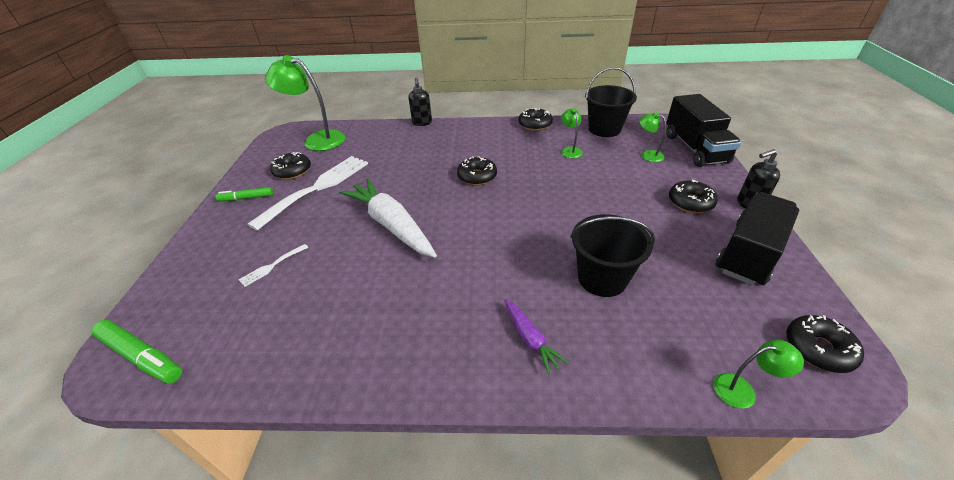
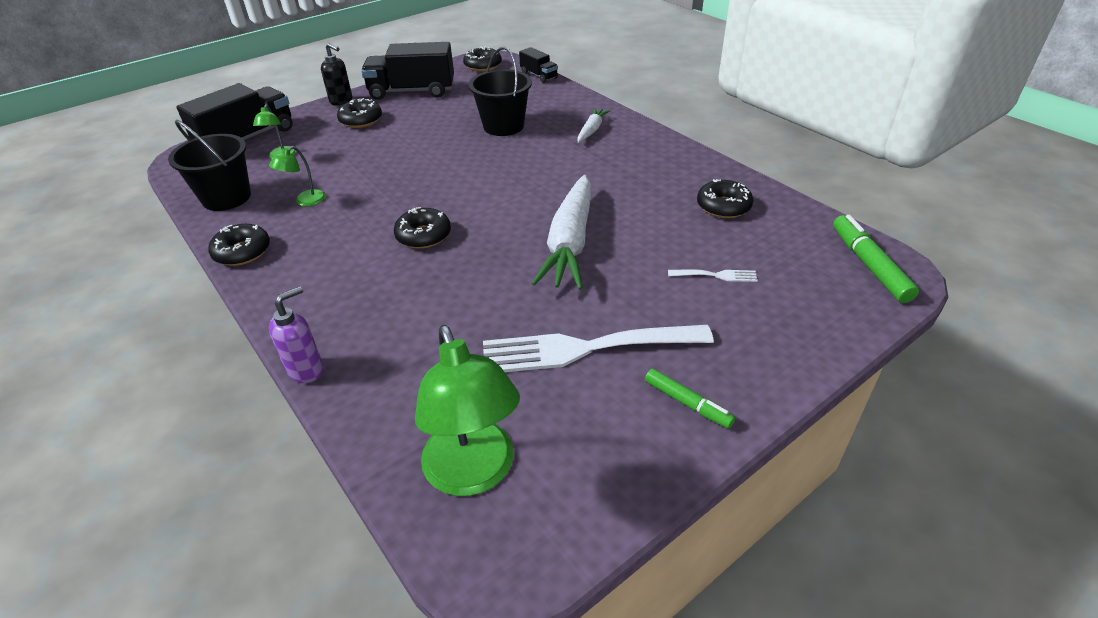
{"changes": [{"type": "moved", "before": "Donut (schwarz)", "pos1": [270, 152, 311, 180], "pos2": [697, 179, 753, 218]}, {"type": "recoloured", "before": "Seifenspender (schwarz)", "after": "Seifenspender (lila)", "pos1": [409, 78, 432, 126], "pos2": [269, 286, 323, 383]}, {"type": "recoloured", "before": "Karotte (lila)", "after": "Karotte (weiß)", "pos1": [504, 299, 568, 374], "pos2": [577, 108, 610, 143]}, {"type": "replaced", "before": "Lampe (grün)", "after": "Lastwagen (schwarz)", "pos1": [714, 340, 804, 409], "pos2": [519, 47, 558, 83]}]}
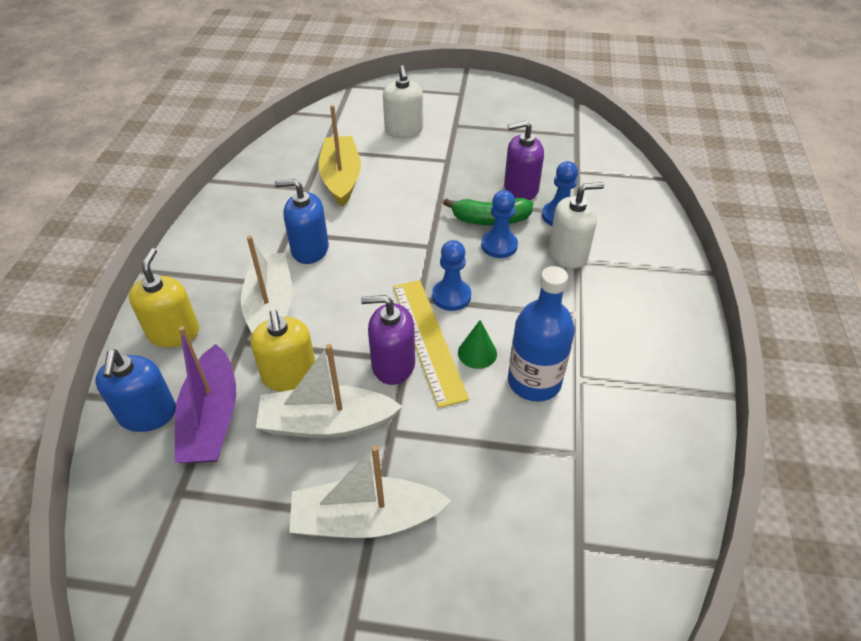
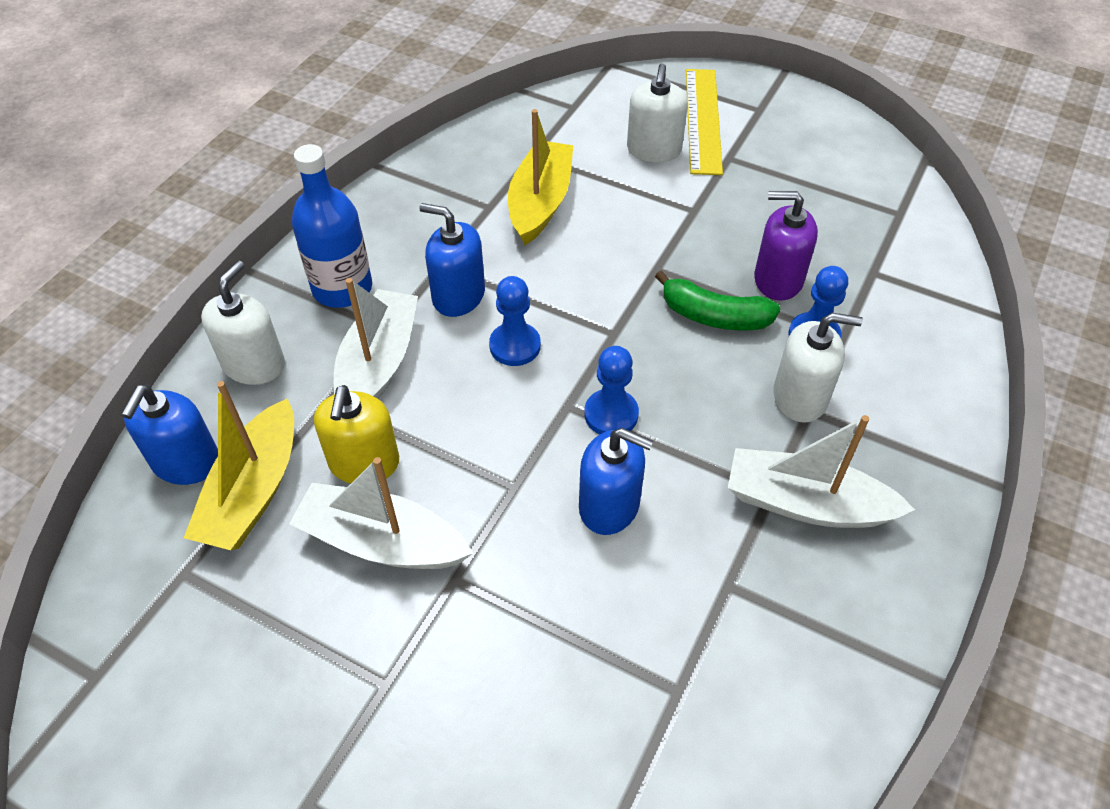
{"changes": [{"type": "recoloured", "before": "Seifenspender (gelb)", "after": "Seifenspender (weiß)", "pos1": [129, 248, 199, 347], "pos2": [201, 261, 285, 385]}, {"type": "recoloured", "before": "Boot (lila)", "after": "Boot (gelb)", "pos1": [175, 326, 236, 463], "pos2": [184, 381, 294, 550]}, {"type": "moved", "before": "Boot (weiß)", "pos1": [289, 445, 451, 538], "pos2": [728, 415, 915, 528]}, {"type": "removed", "before": "Seifenspender (lila)", "pos1": [361, 295, 415, 385]}, {"type": "moved", "before": "Lineal (gelb)", "pos1": [393, 280, 469, 408], "pos2": [686, 69, 723, 175]}, {"type": "replaced", "before": "Kegel (grün)", "after": "Seifenspender (blau)", "pos1": [458, 320, 497, 369], "pos2": [579, 428, 653, 535]}, {"type": "moved", "before": "Bauer (blau)", "pos1": [481, 190, 518, 258], "pos2": [489, 276, 541, 366]}, {"type": "moved", "before": "Flasche (blau)", "pos1": [508, 266, 575, 402], "pos2": [292, 144, 372, 308]}]}
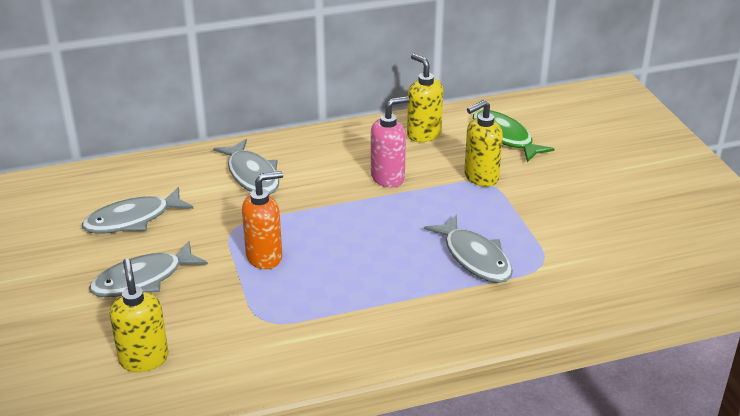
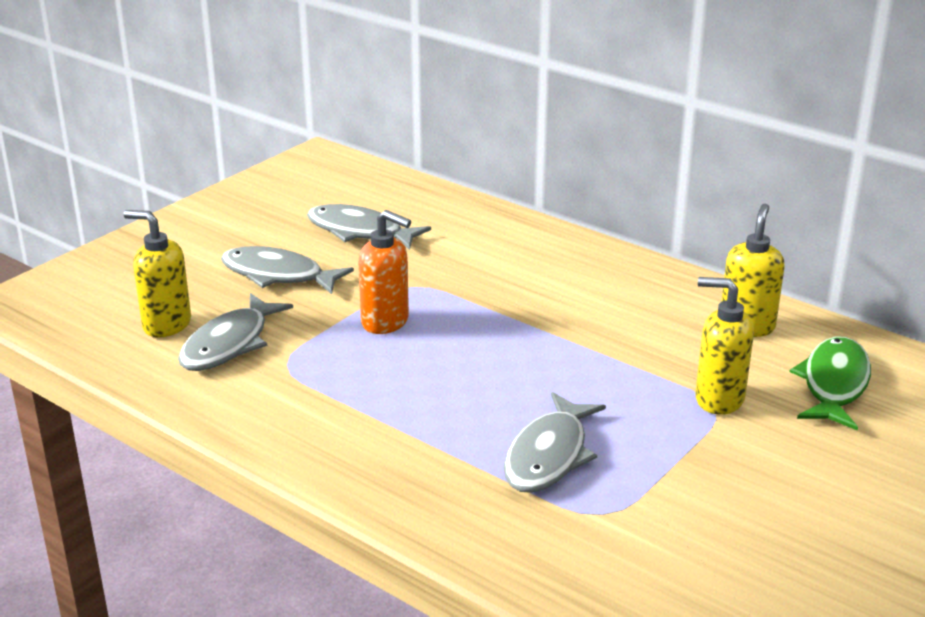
{"changes": [{"type": "turned", "before": "Seifenspender (gelb)", "pos1": [110, 258, 168, 372], "pos2": [123, 210, 191, 337], "turn": -105}, {"type": "moved", "before": "Fisch (grau)", "pos1": [213, 139, 279, 195], "pos2": [178, 293, 293, 371]}, {"type": "removed", "before": "Seifenspender (rosa)", "pos1": [371, 96, 409, 187]}]}
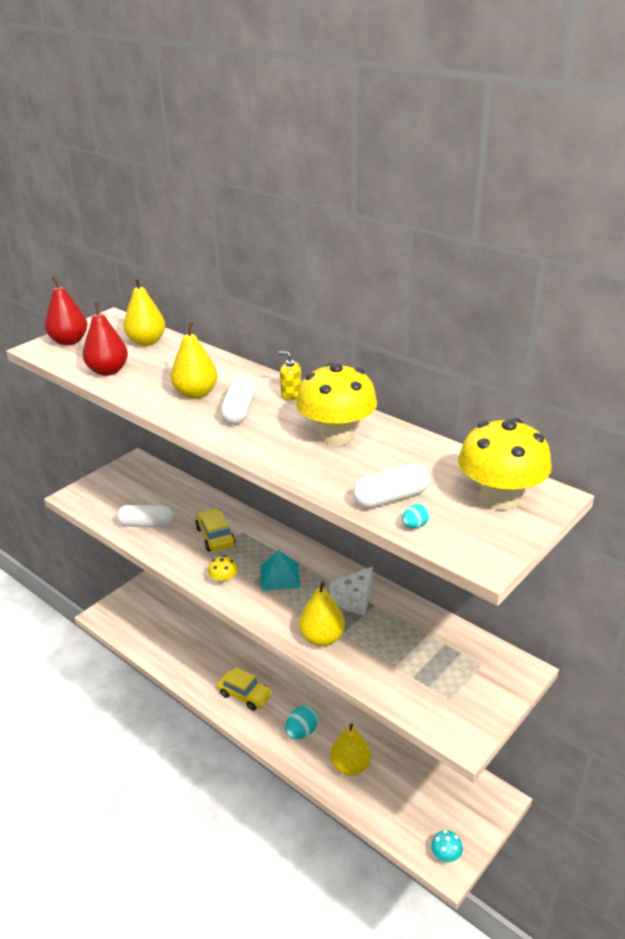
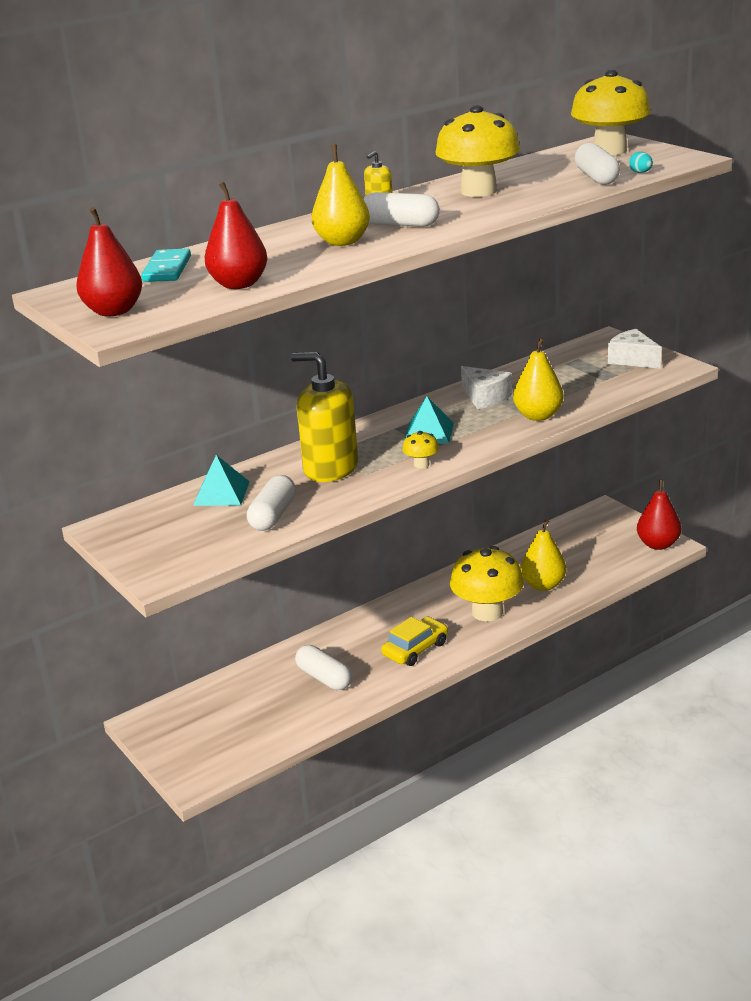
{"changes": [{"type": "replaced", "before": "Birne (gelb)", "after": "Dominostein (türkis)", "pos1": [123, 277, 166, 346], "pos2": [141, 248, 191, 282]}, {"type": "replaced", "before": "Auto (gelb)", "after": "Seifenspender (gelb)", "pos1": [195, 508, 235, 551], "pos2": [291, 352, 358, 482]}, {"type": "replaced", "before": "Ei (türkis)", "after": "Pilz (gelb)", "pos1": [285, 706, 318, 739], "pos2": [450, 546, 524, 621]}, {"type": "replaced", "before": "Pilz (türkis)", "after": "Birne (rot)", "pos1": [431, 830, 463, 862], "pos2": [637, 480, 681, 550]}, {"type": "added", "after": "Pyramide (türkis)", "pos2": [193, 455, 250, 506]}, {"type": "added", "after": "Kapsel (weiß)", "pos2": [295, 645, 352, 690]}, {"type": "added", "after": "Käse (weiß)", "pos2": [608, 329, 661, 369]}]}
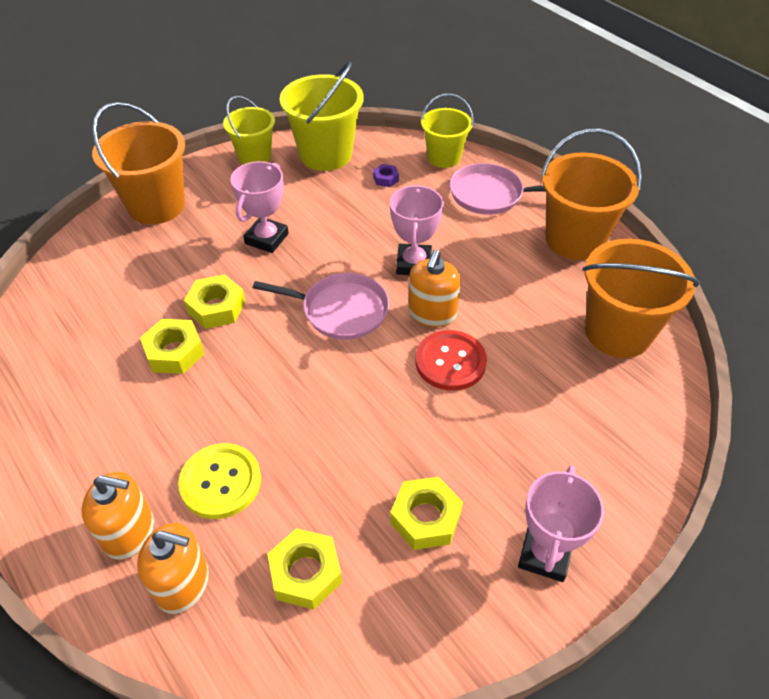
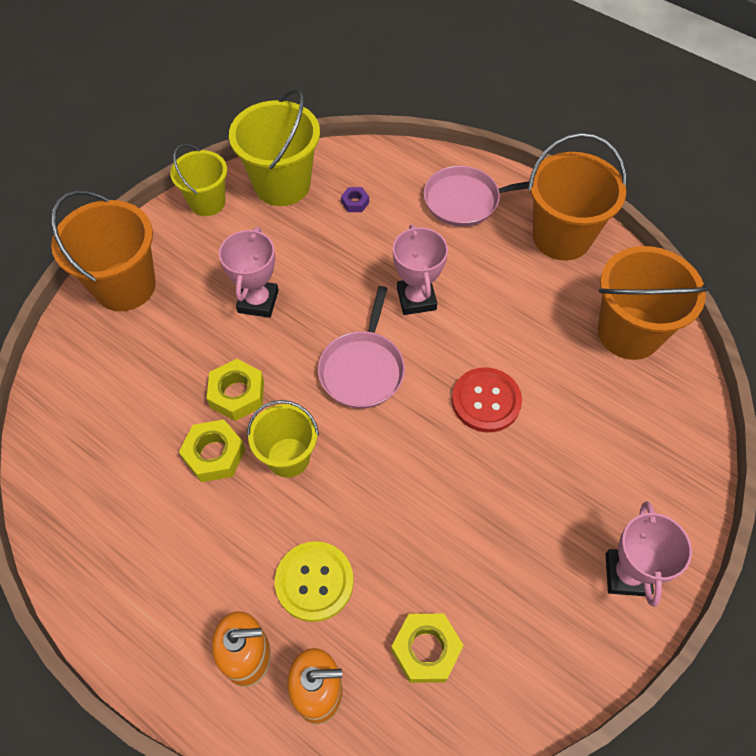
{"changes": [{"type": "turned", "before": "Pfanne (rosa)", "pos1": [253, 273, 389, 340], "pos2": [318, 286, 405, 408], "turn": 105}, {"type": "removed", "before": "Sechskantmutter (gelb)", "pos1": [390, 477, 463, 550]}, {"type": "removed", "before": "Seifenspender (orange)", "pos1": [408, 250, 461, 327]}, {"type": "moved", "before": "Eimer (gelb)", "pos1": [421, 94, 474, 168], "pos2": [247, 400, 319, 478]}]}
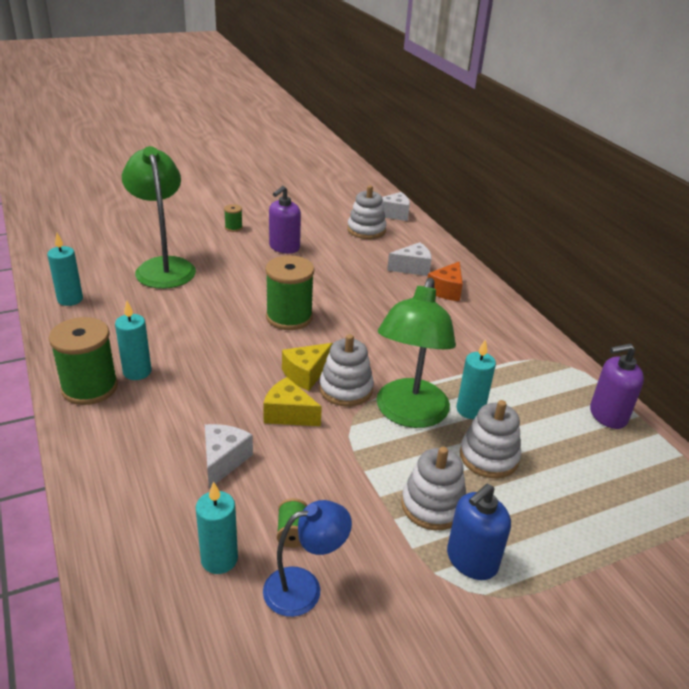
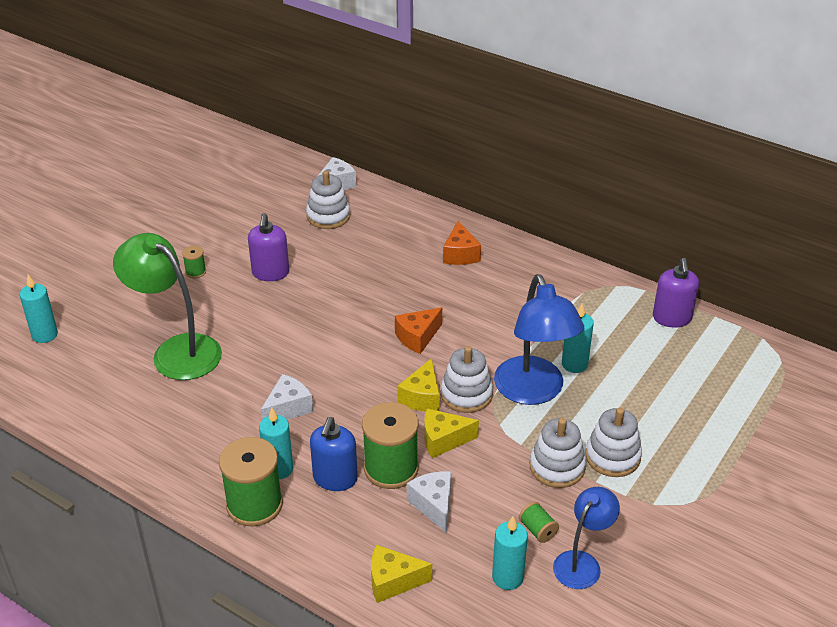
{"changes": [{"type": "moved", "before": "Kerze (türkis)", "pos1": [47, 233, 83, 306], "pos2": [20, 275, 58, 343]}, {"type": "moved", "before": "Garnrolle (grün)", "pos1": [265, 255, 314, 330], "pos2": [362, 402, 418, 489]}, {"type": "recoloured", "before": "Lampe (grün)", "after": "Lampe (blau)", "pos1": [376, 277, 456, 428], "pos2": [494, 274, 584, 405]}, {"type": "moved", "before": "Käse (weiß)", "pos1": [387, 242, 432, 276], "pos2": [261, 374, 313, 420]}, {"type": "moved", "before": "Seifenspender (blau)", "pos1": [447, 483, 511, 580], "pos2": [310, 417, 358, 491]}, {"type": "moved", "before": "Stapelspielzeug (weiß)", "pos1": [460, 400, 521, 478], "pos2": [530, 418, 586, 488]}, {"type": "turned", "before": "Seifenspender (lila)", "pos1": [590, 343, 644, 429], "pos2": [653, 258, 699, 328], "turn": -45}, {"type": "added", "after": "Käse (gelb)", "pos2": [371, 545, 432, 603]}, {"type": "added", "after": "Käse (orange)", "pos2": [395, 307, 442, 354]}]}
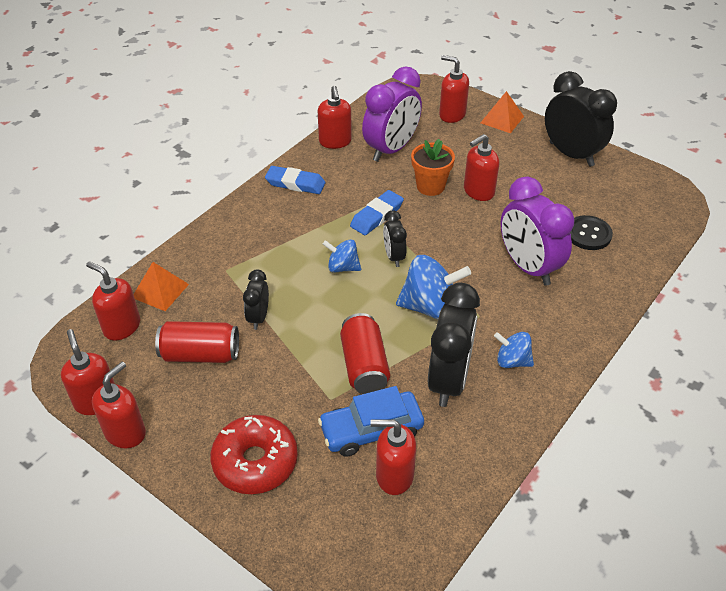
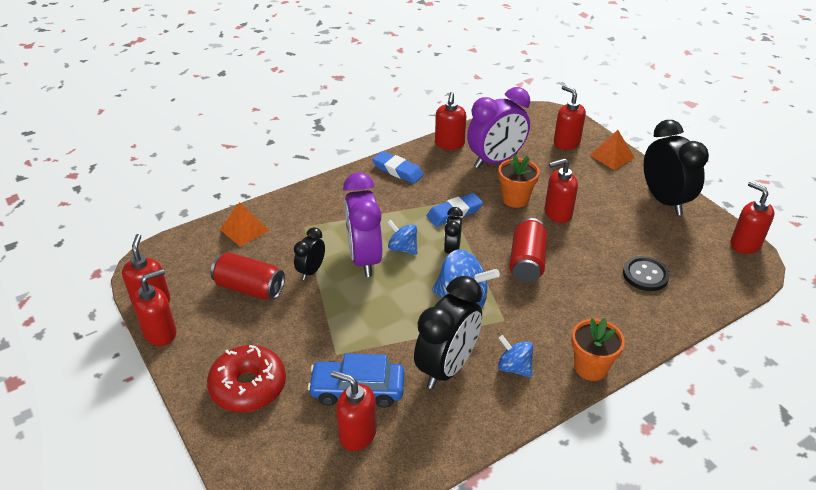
{"changes": [{"type": "moved", "before": "Seifenspender (rot)", "pos1": [86, 261, 140, 341], "pos2": [730, 181, 775, 254]}, {"type": "moved", "before": "Dose (rot)", "pos1": [340, 313, 390, 394], "pos2": [509, 218, 548, 282]}, {"type": "moved", "before": "Wecker (lila)", "pos1": [500, 177, 574, 286], "pos2": [343, 172, 382, 277]}, {"type": "added", "after": "Blumentopf (orange)", "pos2": [572, 318, 625, 381]}]}
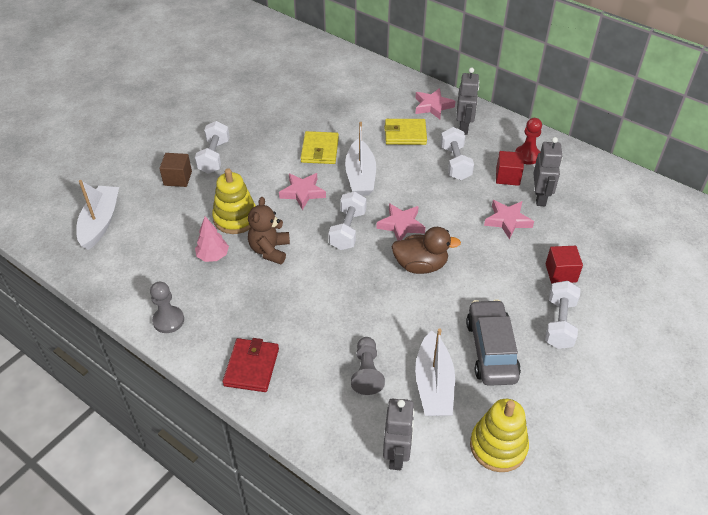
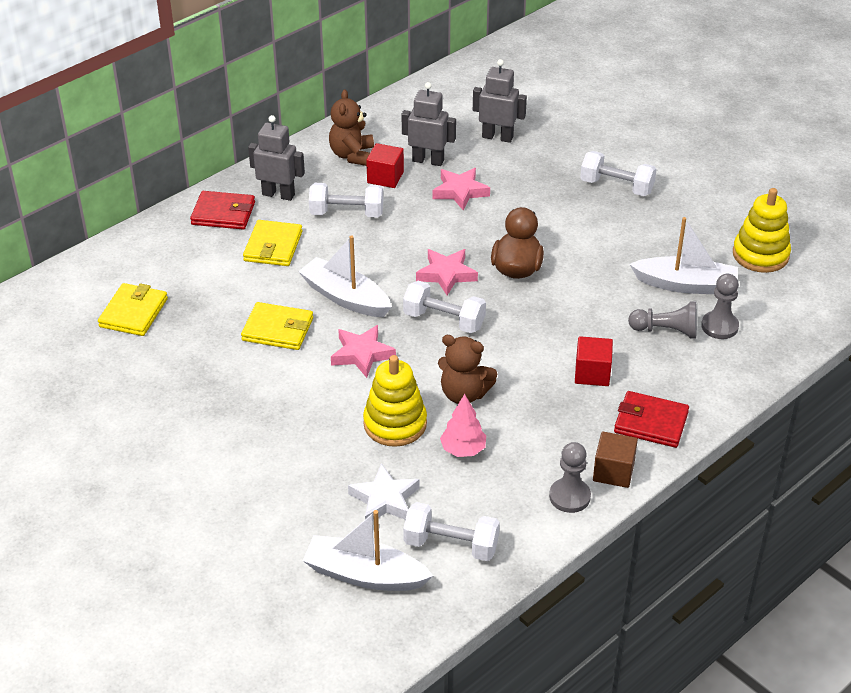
{"changes": [{"type": "moved", "before": "Kubus (braun)", "pos1": [159, 153, 192, 187], "pos2": [593, 431, 638, 488]}, {"type": "moved", "before": "Hantel (weiß)", "pos1": [195, 121, 230, 174], "pos2": [403, 502, 500, 561]}, {"type": "turned", "before": "Boot (weiß)", "pos1": [345, 122, 376, 196], "pos2": [298, 235, 392, 317], "turn": -150}, {"type": "moved", "before": "Roboter (grau)", "pos1": [383, 399, 415, 470], "pos2": [473, 59, 527, 143]}, {"type": "replaced", "before": "Stern (rosa)", "after": "Geldbörse (rot)", "pos1": [415, 88, 455, 119], "pos2": [190, 191, 255, 230]}, {"type": "removed", "before": "Auto (grau)", "pos1": [466, 299, 521, 386]}, {"type": "replaced", "before": "Bauer (rot)", "after": "Teddybär (braun)", "pos1": [515, 118, 542, 165], "pos2": [329, 89, 374, 166]}, {"type": "moved", "before": "Kubus (rot)", "pos1": [546, 246, 583, 283], "pos2": [575, 336, 613, 386]}, {"type": "added", "after": "Geldbörse (gelb)", "pos2": [98, 283, 168, 336]}, {"type": "added", "after": "Stern (weiß)", "pos2": [348, 463, 419, 521]}, {"type": "added", "after": "Bauer (grau)", "pos2": [701, 274, 739, 339]}]}
